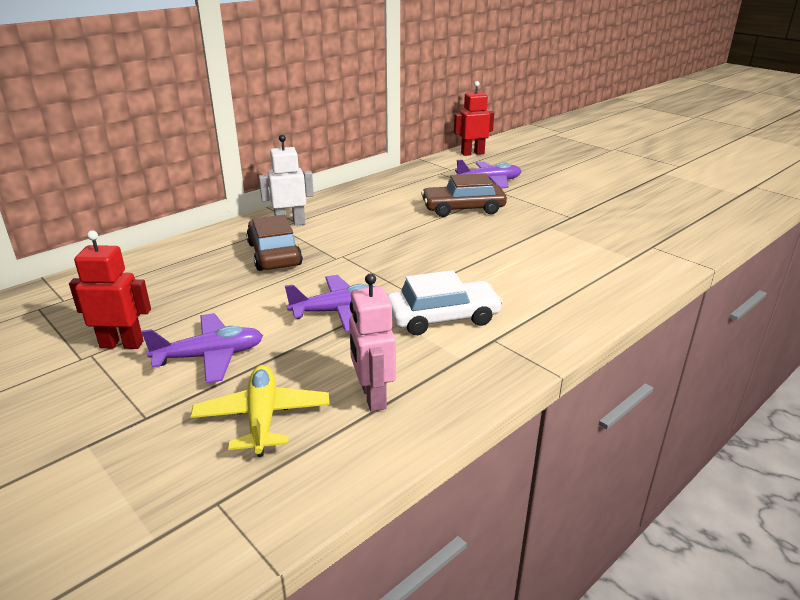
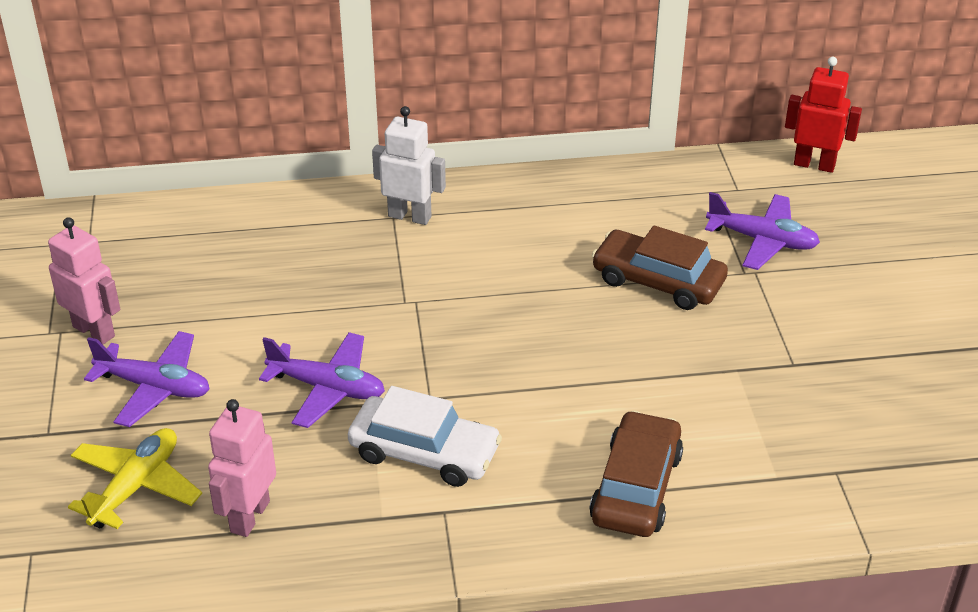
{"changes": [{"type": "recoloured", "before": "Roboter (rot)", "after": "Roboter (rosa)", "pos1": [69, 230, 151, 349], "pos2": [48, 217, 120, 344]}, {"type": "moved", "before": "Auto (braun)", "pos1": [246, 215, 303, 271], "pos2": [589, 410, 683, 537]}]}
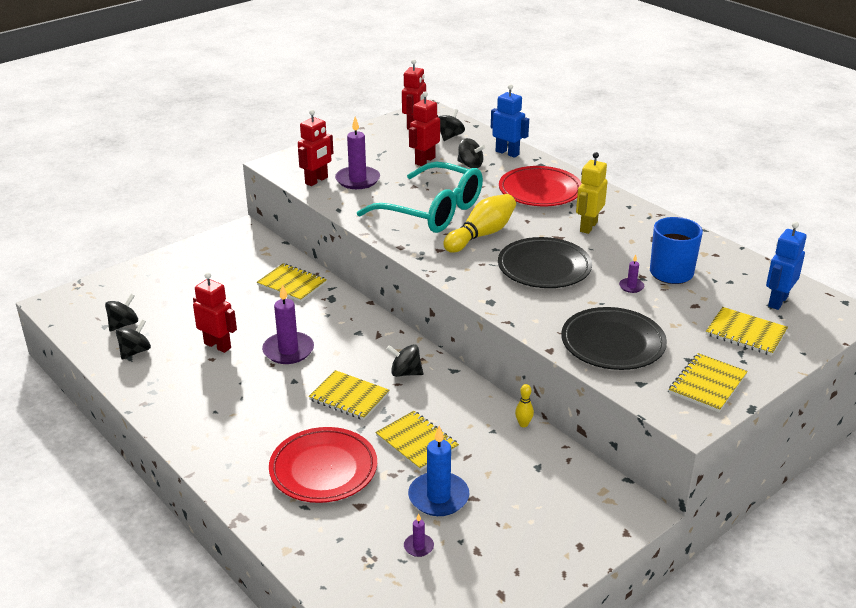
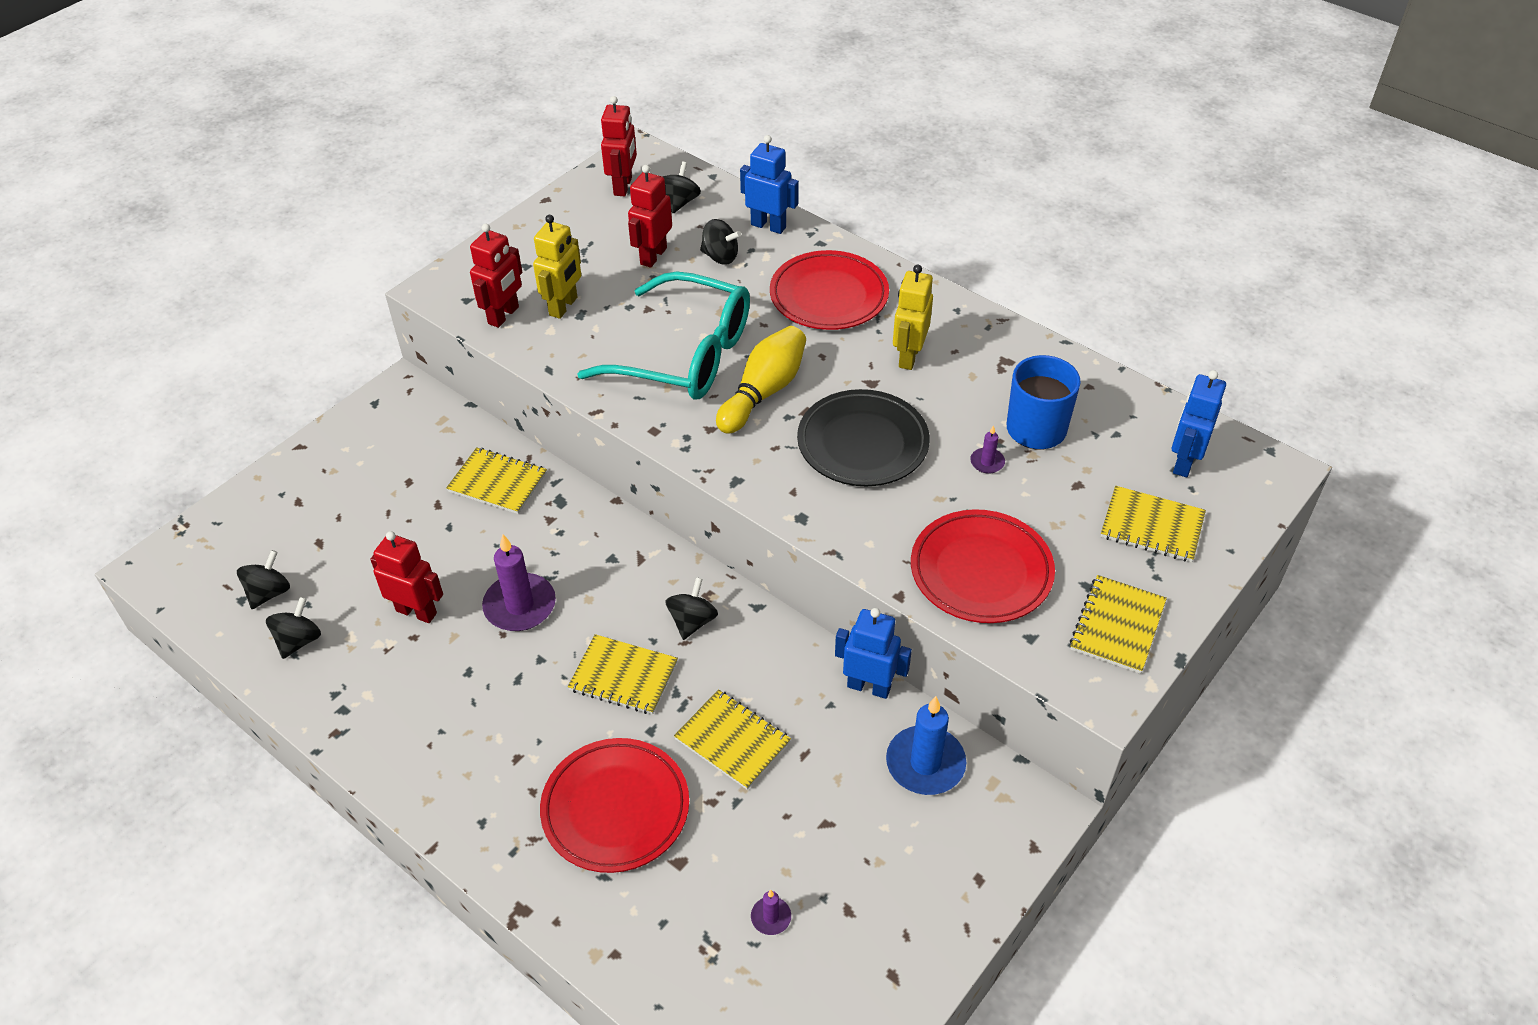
{"changes": [{"type": "replaced", "before": "Kerze (lila)", "after": "Roboter (gelb)", "pos1": [335, 117, 380, 189], "pos2": [533, 215, 581, 319]}, {"type": "turned", "before": "Kreisel (schwarz)", "pos1": [387, 344, 423, 377], "pos2": [665, 577, 718, 640], "turn": 105}, {"type": "moved", "before": "Kerze (blau)", "pos1": [408, 425, 470, 516], "pos2": [886, 696, 966, 795]}, {"type": "replaced", "before": "Bowlingkegel (gelb)", "after": "Roboter (blau)", "pos1": [515, 384, 534, 427], "pos2": [835, 608, 912, 699]}, {"type": "recoloured", "before": "Teller (schwarz)", "after": "Teller (rot)", "pos1": [561, 307, 667, 370], "pos2": [911, 509, 1055, 623]}]}
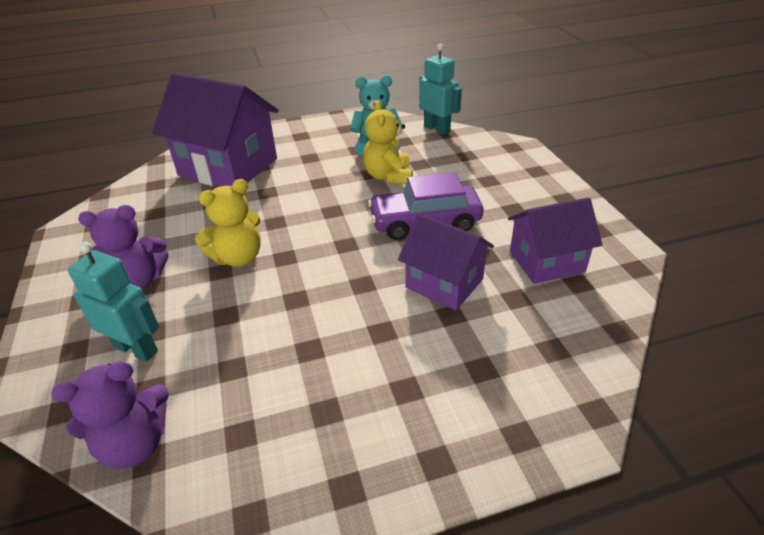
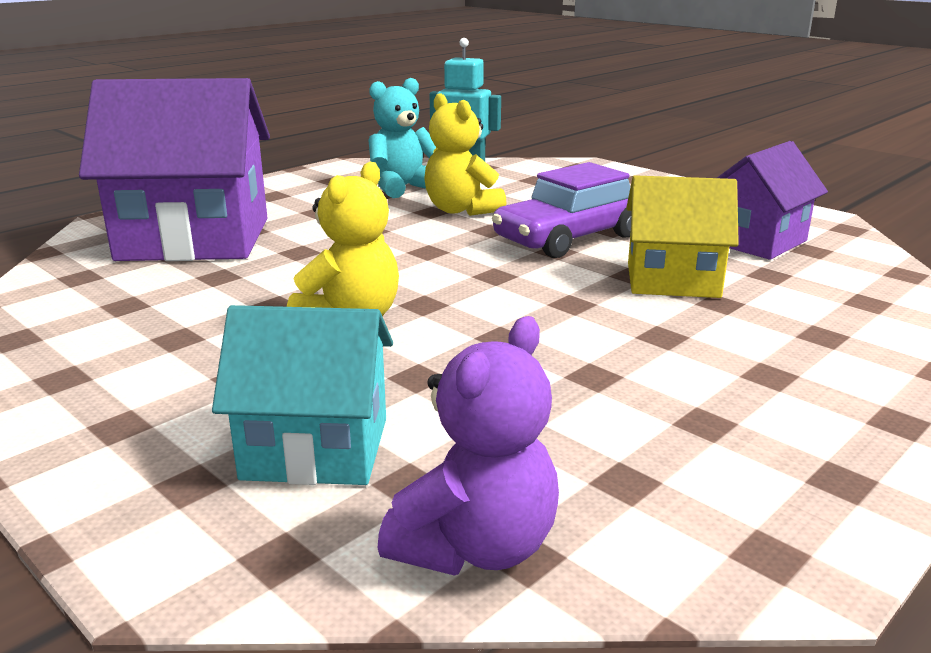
{"changes": [{"type": "replaced", "before": "Roboter (türkis)", "after": "Haus (türkis)", "pos1": [68, 242, 159, 362], "pos2": [212, 305, 393, 485]}, {"type": "removed", "before": "Teddybär (lila)", "pos1": [78, 205, 168, 289]}, {"type": "recoloured", "before": "Haus (lila)", "after": "Haus (gelb)", "pos1": [398, 214, 494, 310], "pos2": [626, 175, 739, 298]}]}
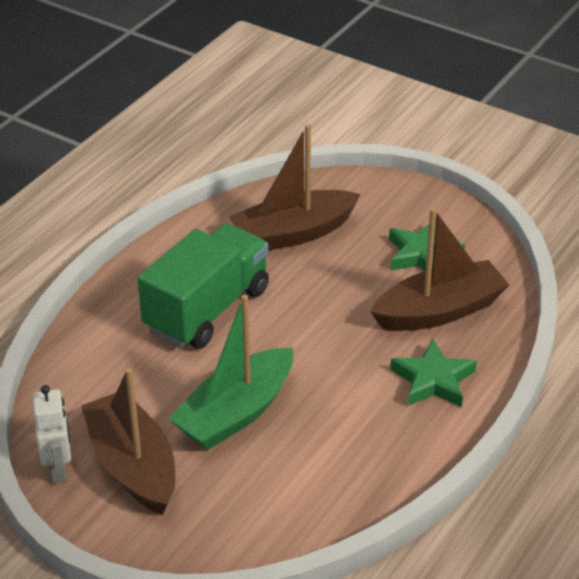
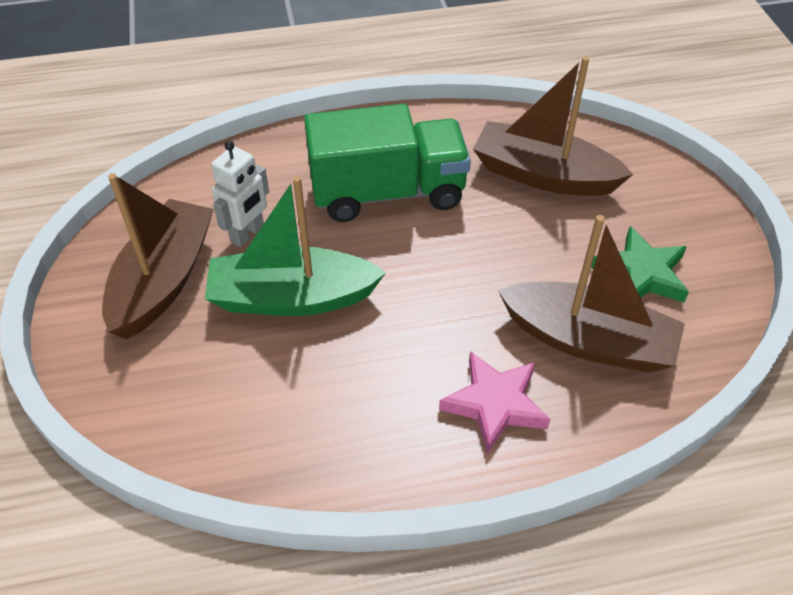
{"changes": [{"type": "moved", "before": "Roboter (weiß)", "pos1": [33, 385, 71, 484], "pos2": [211, 141, 269, 247]}, {"type": "recoloured", "before": "Stern (grün)", "after": "Stern (rosa)", "pos1": [390, 339, 477, 407], "pos2": [439, 351, 550, 454]}]}
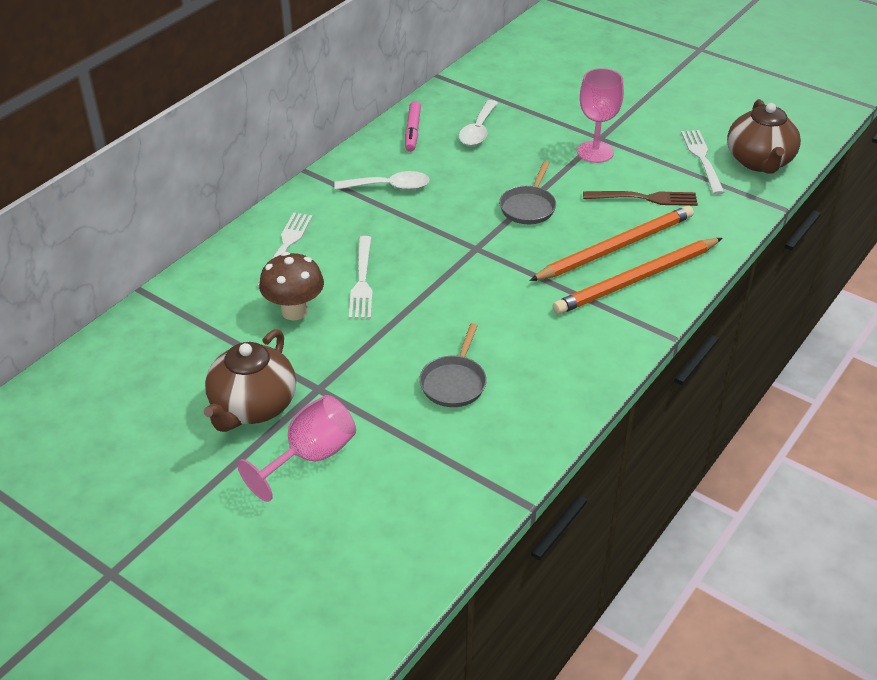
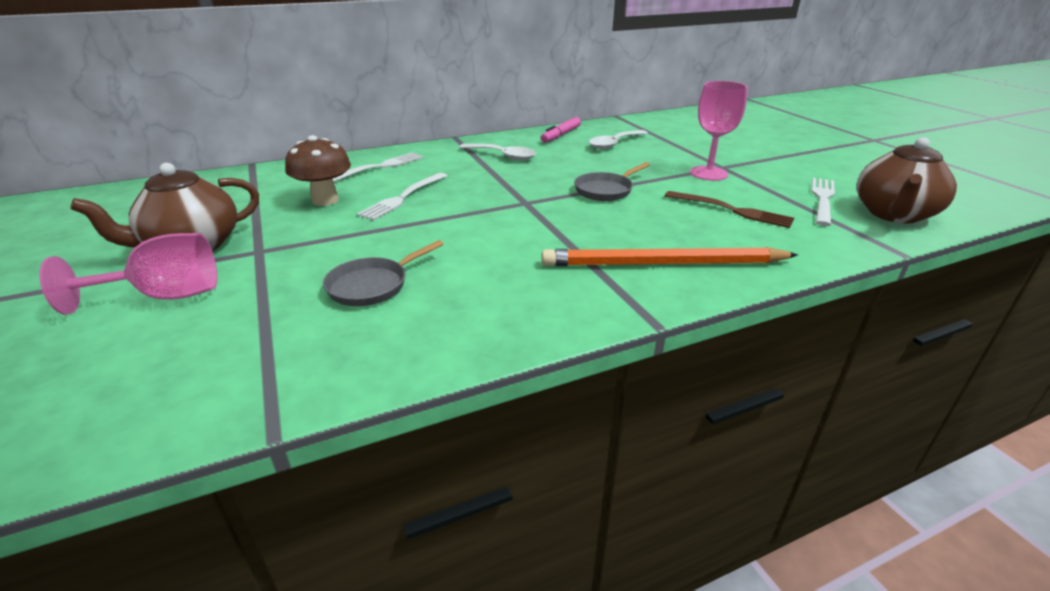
{"changes": [{"type": "removed", "before": "Bleistift (orange)", "pos1": [529, 205, 694, 281]}]}
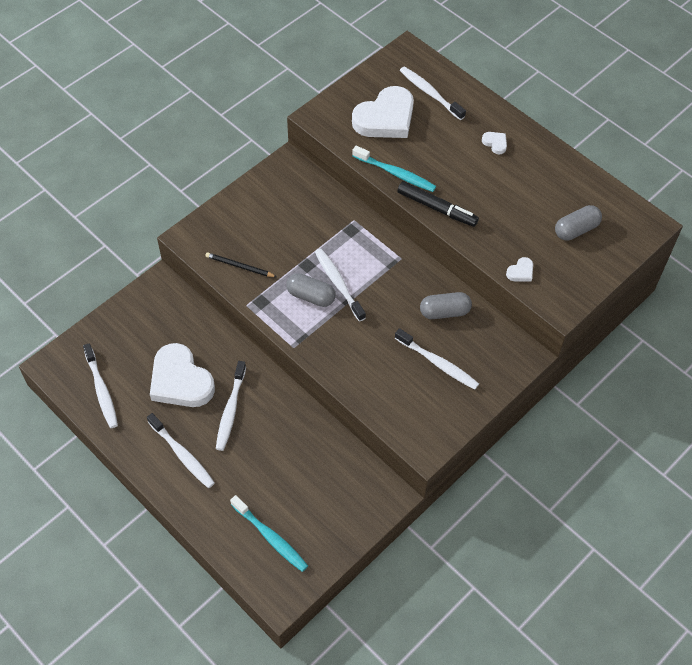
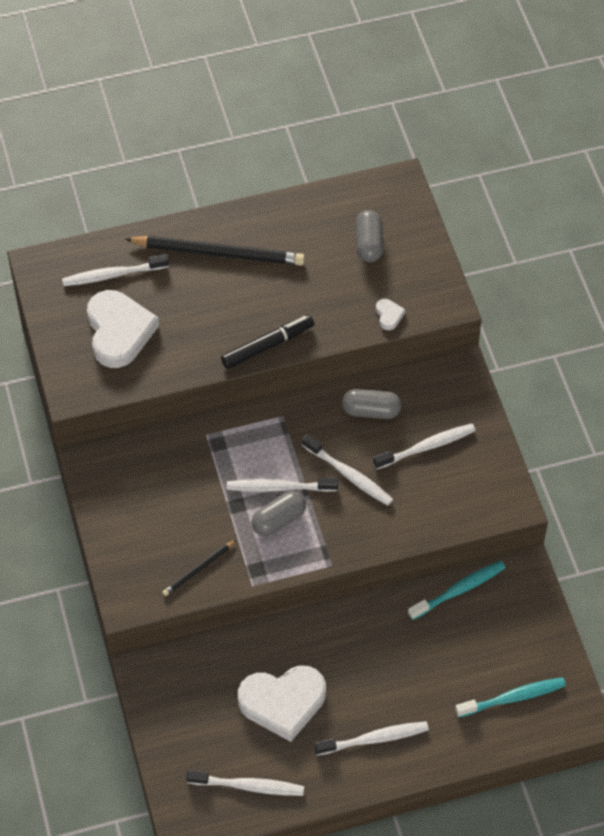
{"changes": [{"type": "moved", "before": "Zahnbürste (weiß)", "pos1": [216, 361, 246, 451], "pos2": [302, 434, 393, 506]}, {"type": "moved", "before": "Zahnbürste (türkis)", "pos1": [352, 146, 436, 192], "pos2": [408, 561, 506, 620]}, {"type": "turned", "before": "Kapsel (grau)", "pos1": [420, 292, 472, 319], "pos2": [342, 389, 402, 419], "turn": 75}, {"type": "replaced", "before": "Herz (weiß)", "after": "Bleistift (schwarz)", "pos1": [482, 132, 507, 154], "pos2": [125, 235, 305, 266]}]}
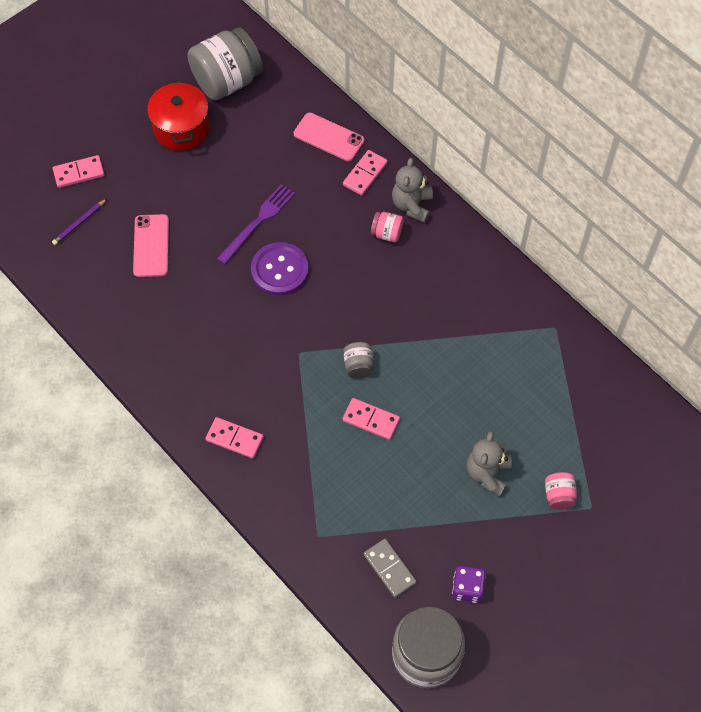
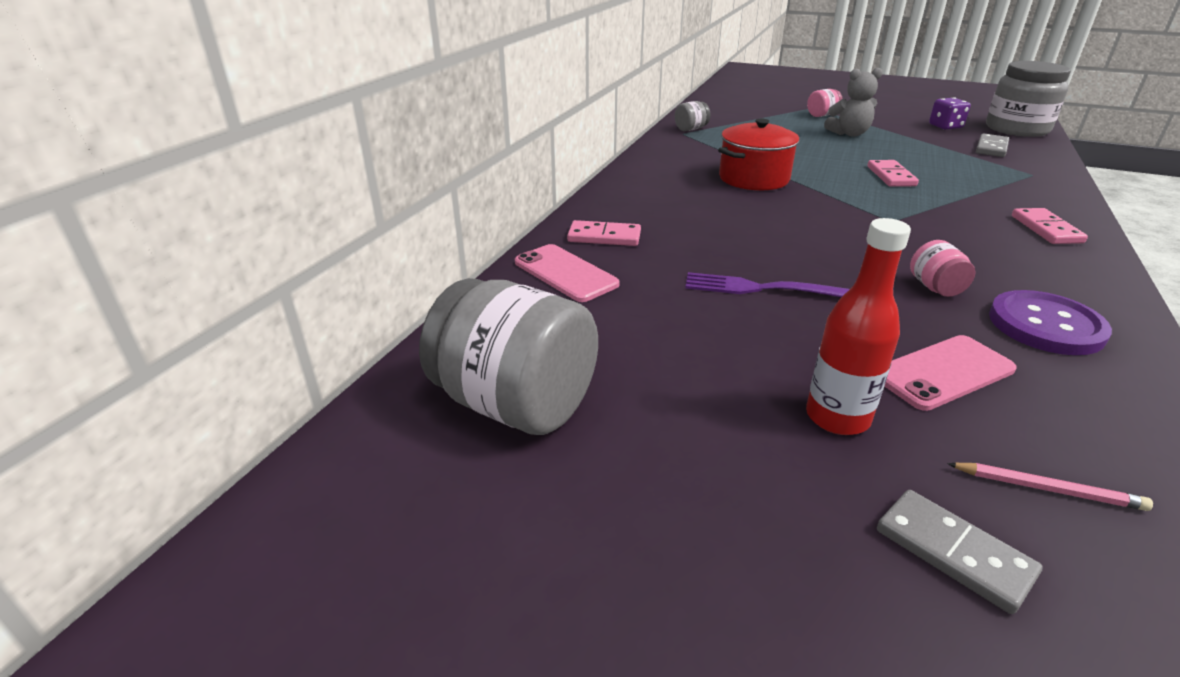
{"changes": [{"type": "recoloured", "before": "Bleistift (lila)", "after": "Bleistift (rosa)", "pos1": [52, 199, 107, 245], "pos2": [947, 463, 1153, 511]}, {"type": "recoloured", "before": "Dominostein (rosa)", "after": "Dominostein (grau)", "pos1": [53, 155, 105, 188], "pos2": [877, 490, 1043, 614]}, {"type": "moved", "before": "Kochtopf (rot)", "pos1": [147, 80, 210, 151], "pos2": [718, 119, 799, 191]}, {"type": "moved", "before": "Knopf (lila)", "pos1": [251, 242, 309, 296], "pos2": [989, 290, 1112, 355]}, {"type": "turned", "before": "Handy (rosa)", "pos1": [294, 113, 364, 161], "pos2": [515, 244, 620, 302], "turn": -45}, {"type": "moved", "before": "Einmachglas (grau)", "pos1": [343, 342, 374, 379], "pos2": [675, 101, 710, 131]}, {"type": "moved", "before": "Einmachglas (rosa)", "pos1": [371, 212, 403, 242], "pos2": [910, 240, 976, 297]}, {"type": "removed", "before": "Teddybär (grau)", "pos1": [392, 158, 433, 223]}, {"type": "added", "after": "Flasche (rot)", "pos2": [806, 218, 911, 435]}]}
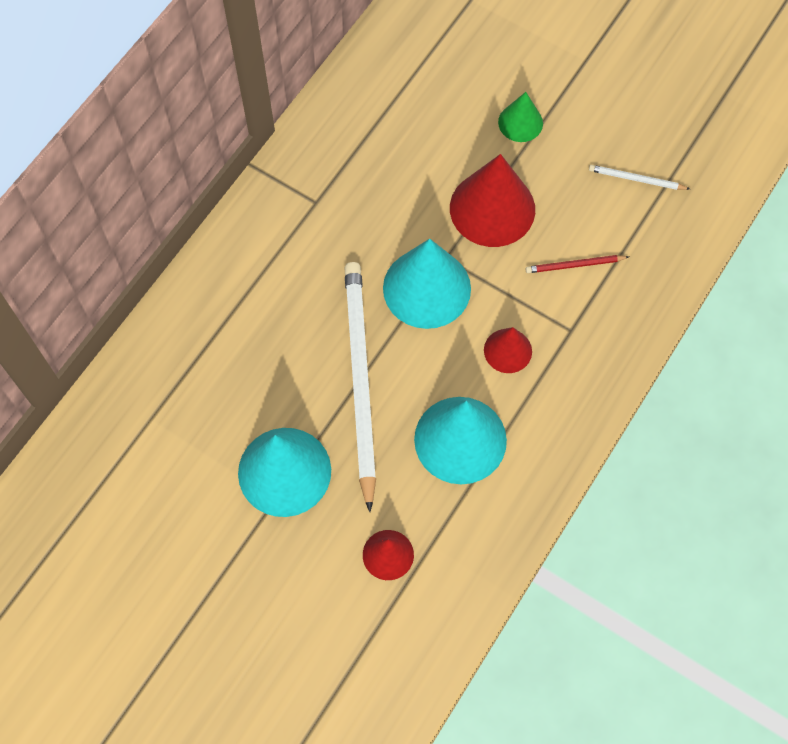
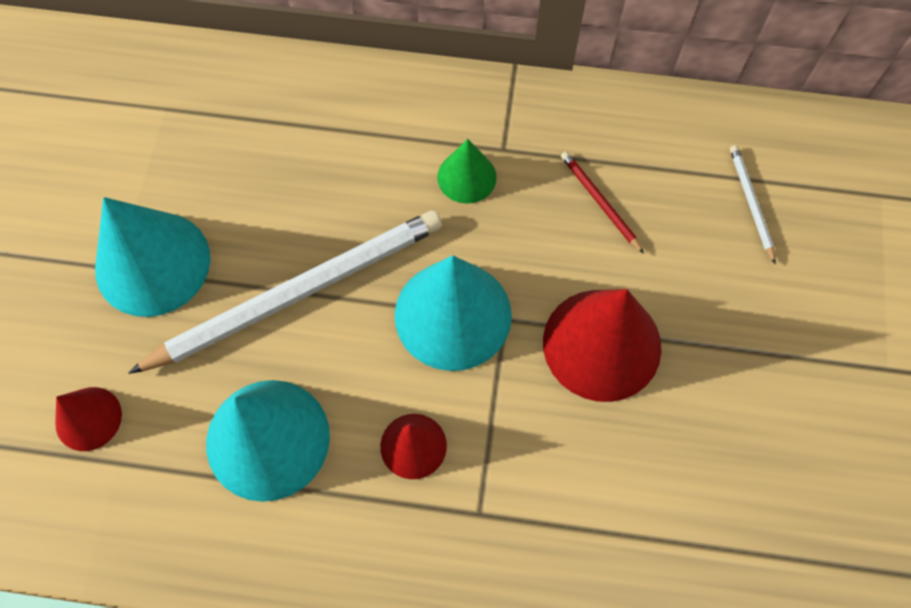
{"changes": [{"type": "moved", "before": "Kegel (grün)", "pos1": [498, 92, 543, 142], "pos2": [437, 139, 497, 204]}, {"type": "moved", "before": "Bleistift (rot)", "pos1": [526, 255, 629, 273], "pos2": [561, 151, 644, 254]}, {"type": "moved", "before": "Bleistift (weiß)", "pos1": [589, 165, 690, 190], "pos2": [730, 145, 775, 264]}]}
